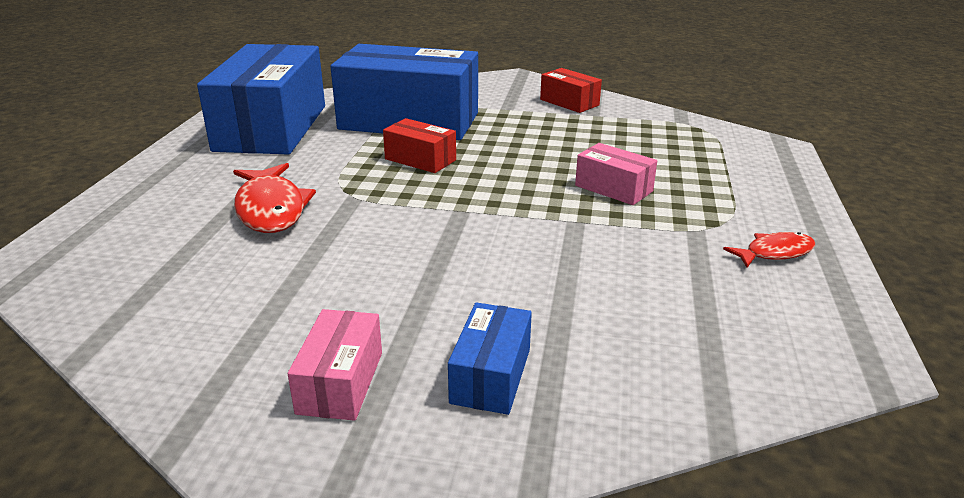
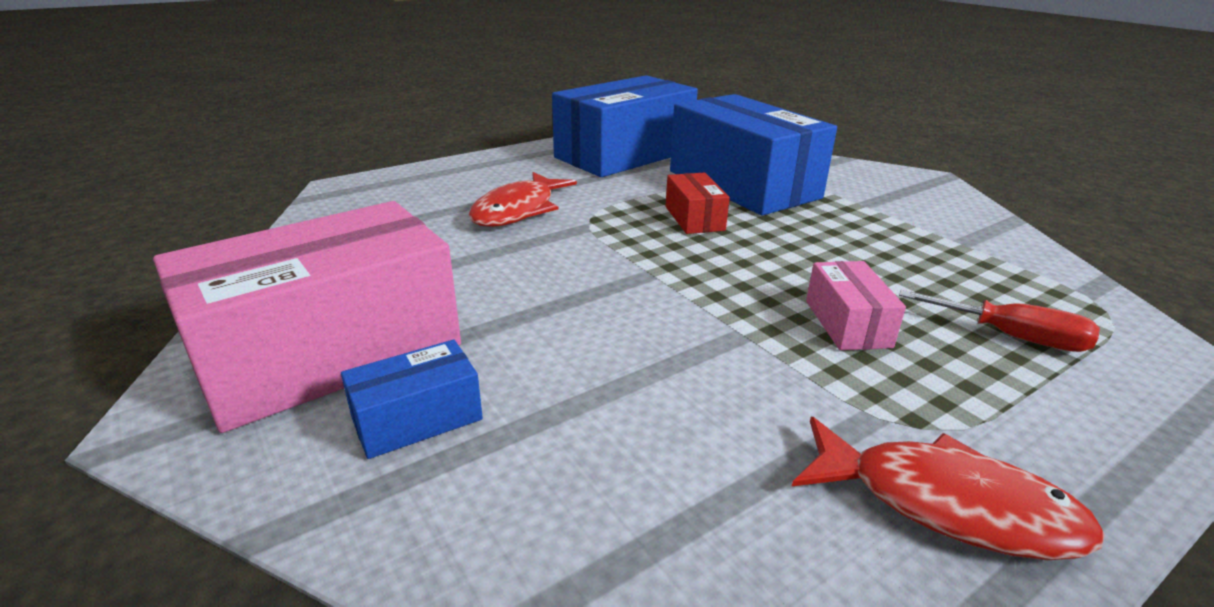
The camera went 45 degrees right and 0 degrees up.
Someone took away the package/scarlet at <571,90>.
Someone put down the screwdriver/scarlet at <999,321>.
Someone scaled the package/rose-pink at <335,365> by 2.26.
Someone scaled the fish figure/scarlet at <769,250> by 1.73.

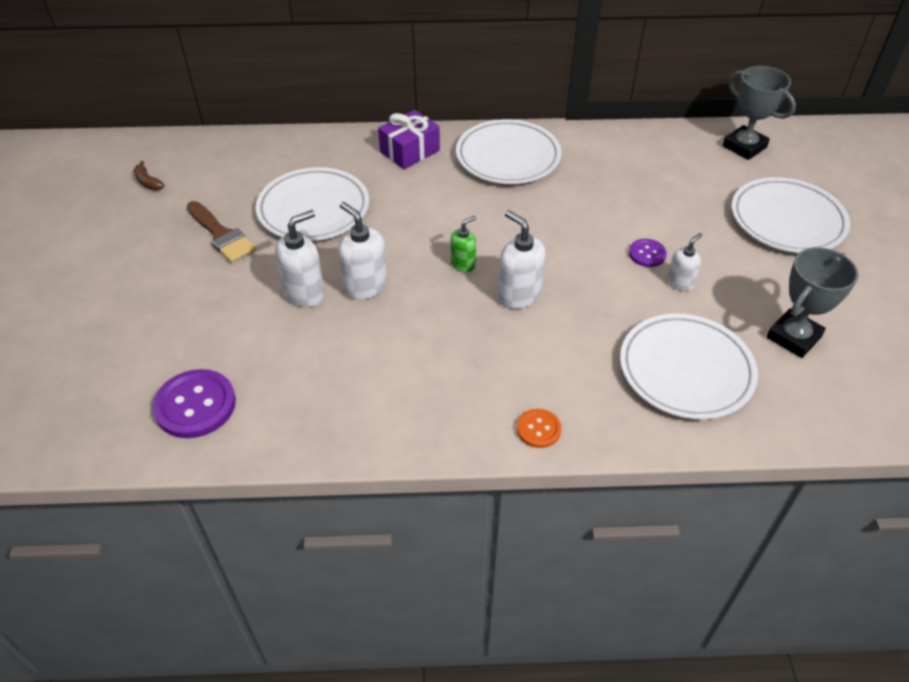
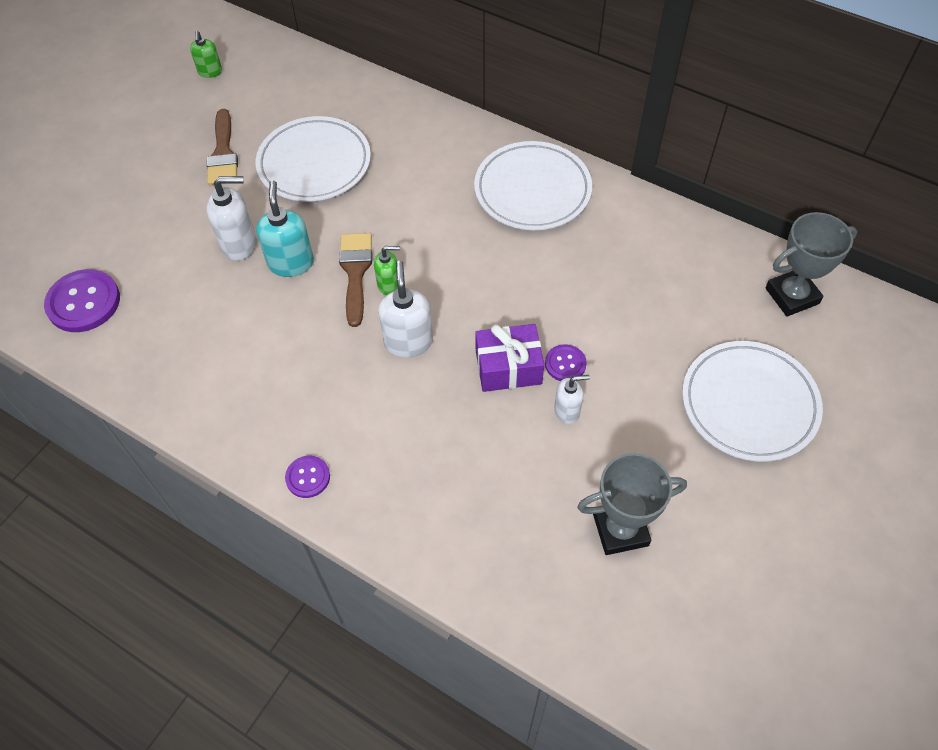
The camera went 35 degrees right and 10 degrees up.
Someone took away the plate/pure white at <689,366>.
Someone put down the paint brush/brown at <355,280>.
Someone carried the wrapped gift/royal purple from <409,139> to <509,358>.
Someone swapped the banana/brown at <149,175> for the soap dispenser/emerald at <206,54>.
Someone repainted the soap dispenser/pure white at <362,251>, which became the soap dispenser/aqua at <285,228>.
Someone repainted the sewing button/orange-coloured at <539,428>, which became the sewing button/royal purple at <307,477>.
Someone rotated the trophy/gray at <759,113> by 75 degrees clockwise.

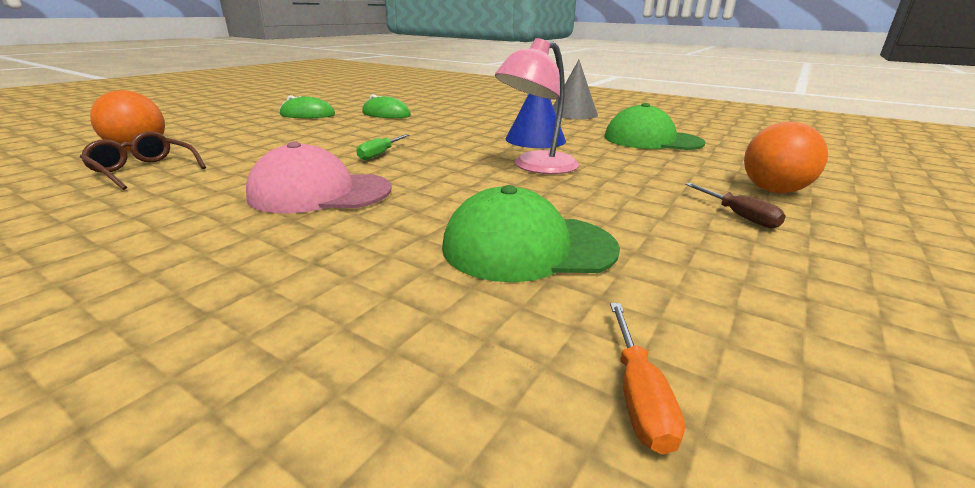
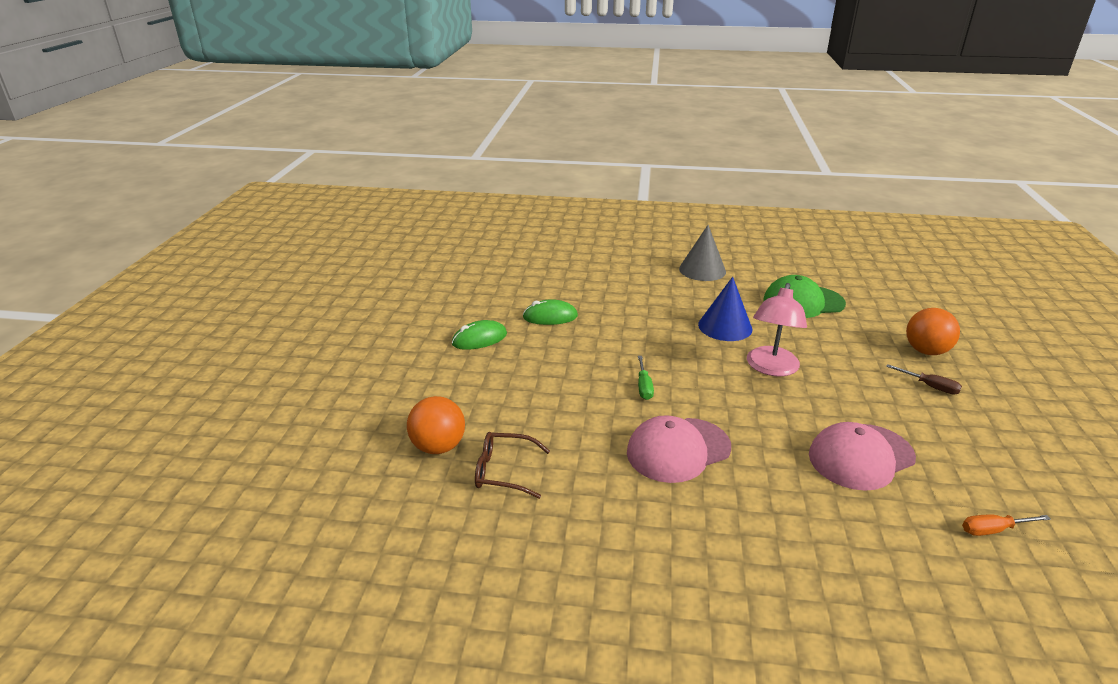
The camera went 25 degrees left and 5 degrees up.
Someone repainted the cap/emerald at <531,233>, which became the cap/rose-pink at <862,456>.
Someone rotated the screwdriver/orange-coloured at <647,379> by 105 degrees clockwise.

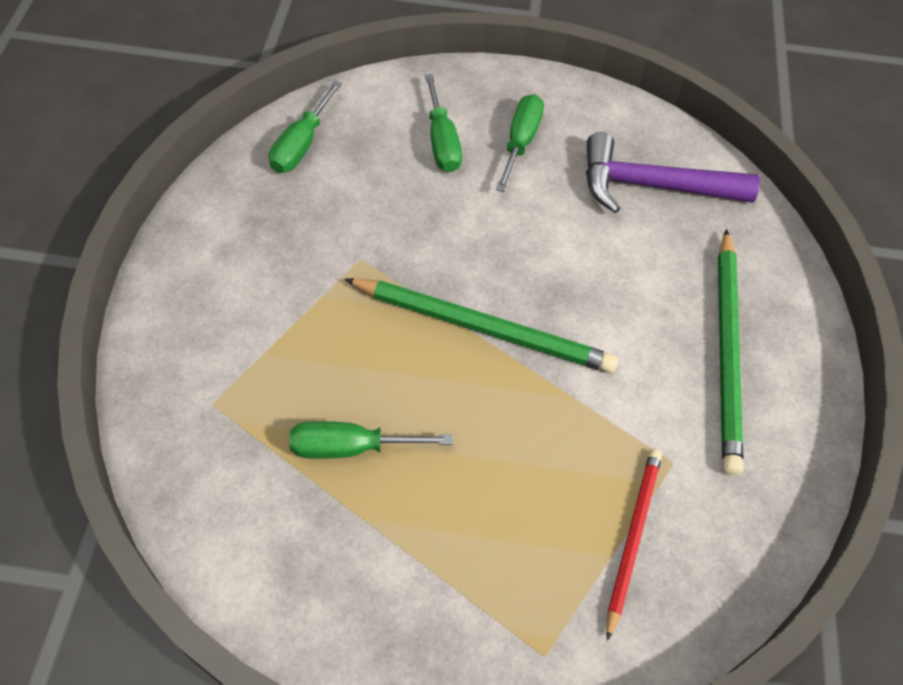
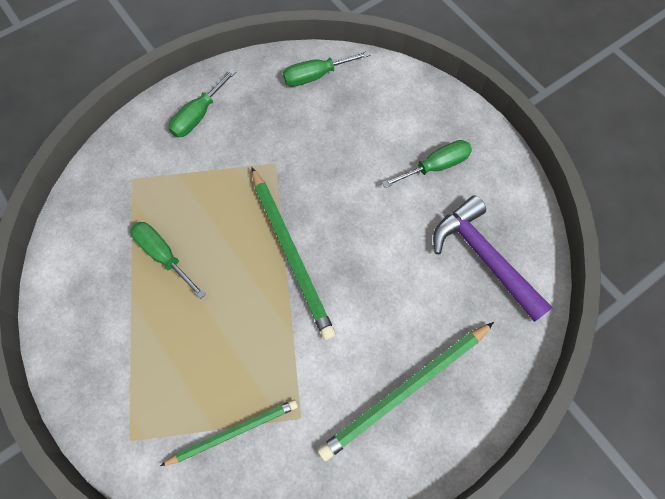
The camera went 50 degrees right and 10 degrees up.
Someone carried the screwdriver/emerald from <443,123> to <202,103>.
Someone repainted the wooden pencil/scarlet at <634,545>, which became the wooden pencil/emerald at <229,433>.

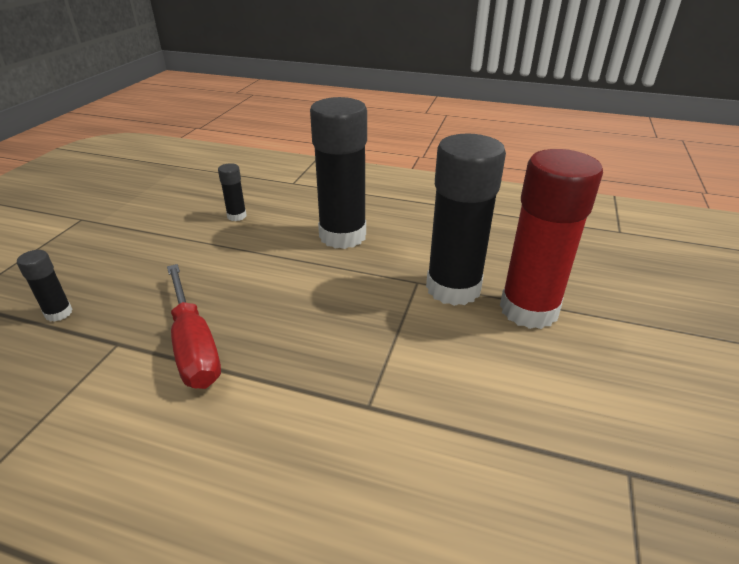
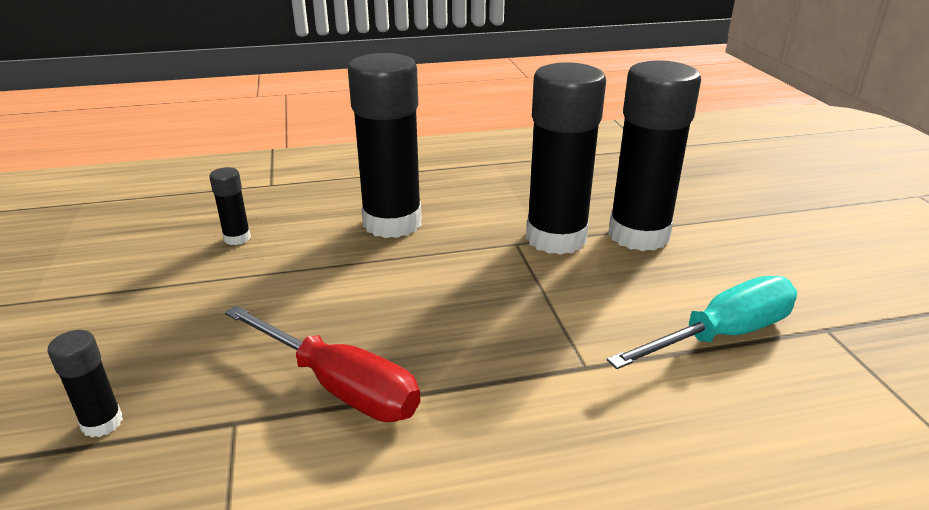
The camera went 30 degrees left and 5 degrees down.
Someone put down the screwdriver/aqua at <702,322>.
Someone repainted the stick of glue/scarlet at <551,239>, which became the stick of glue/black at <654,155>.

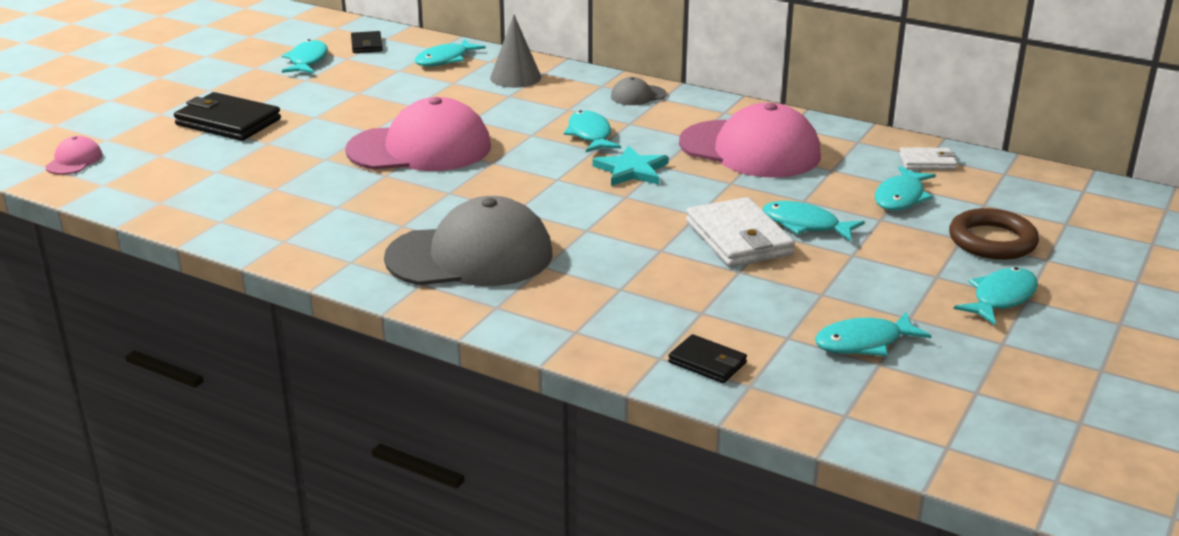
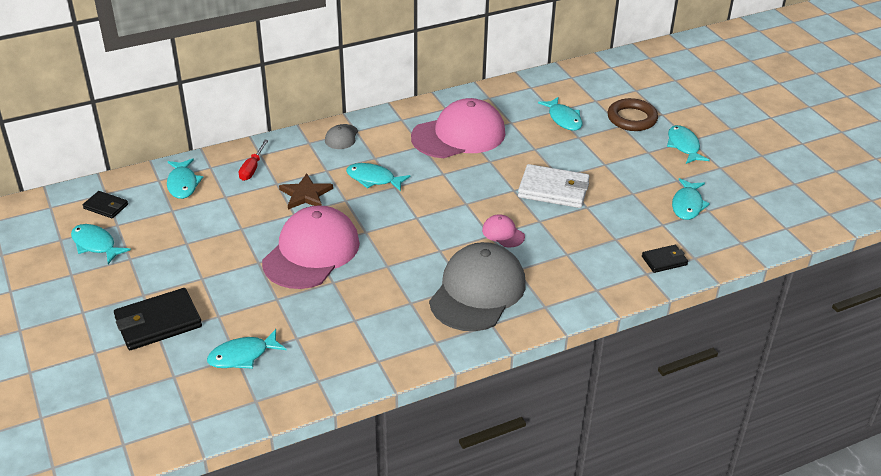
The camera went 55 degrees left and 10 degrees up.
Someone took away the star shape/aqua at <631,165>.
Someone took away the wallet/pure white at <928,158>.
Someone put down the star shape/brown at <306,191>.
Someone carried the cap/rose-pink from <74,155> to <503,230>.
Someone carried the fish figure/aqua from <814,221> to <246,349>.
Someone swapped the cone shape/gray at <515,51> for the screwdriver/scarlet at <254,160>.

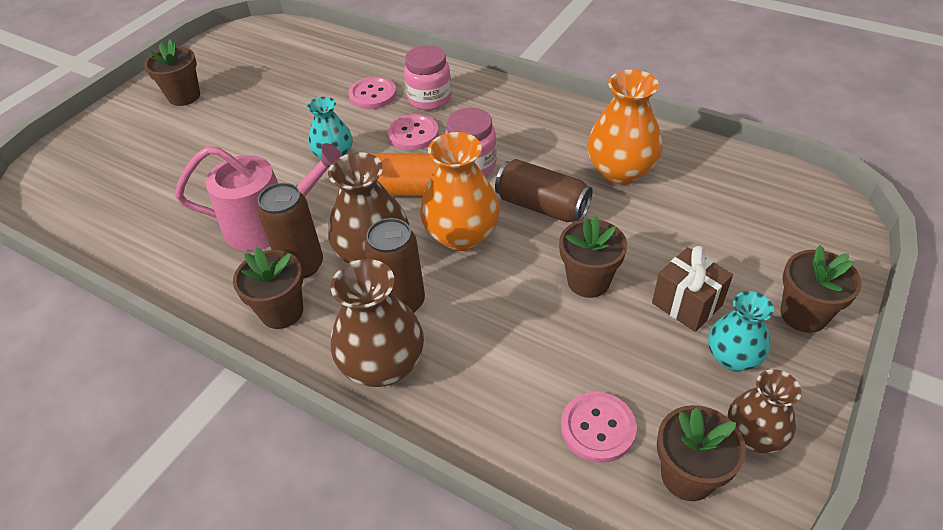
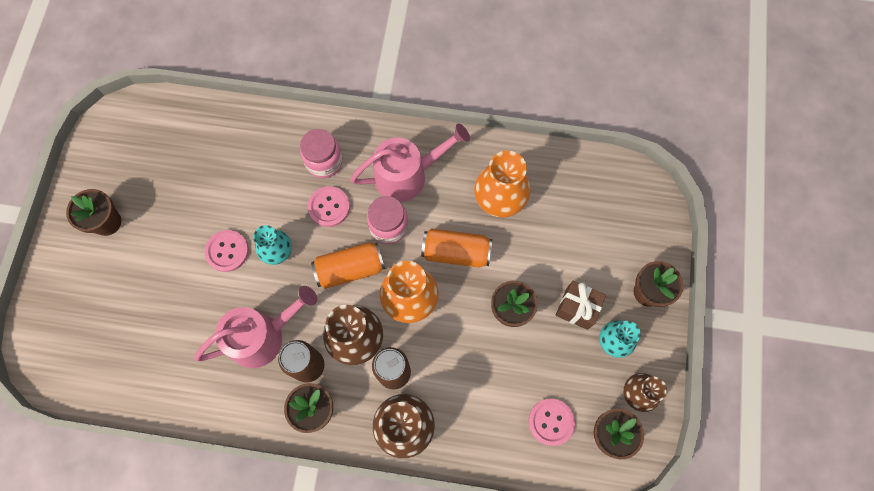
The camera went 25 degrees left and 25 degrees up.
Someone put down the watering can/rose-pink at <410,162>.
Someone carried the sewing button/rose-pink from <372,93> to <227,251>.
Someone repainted the tin/brown at <544,190>, which became the tin/orange-coloured at <456,248>.

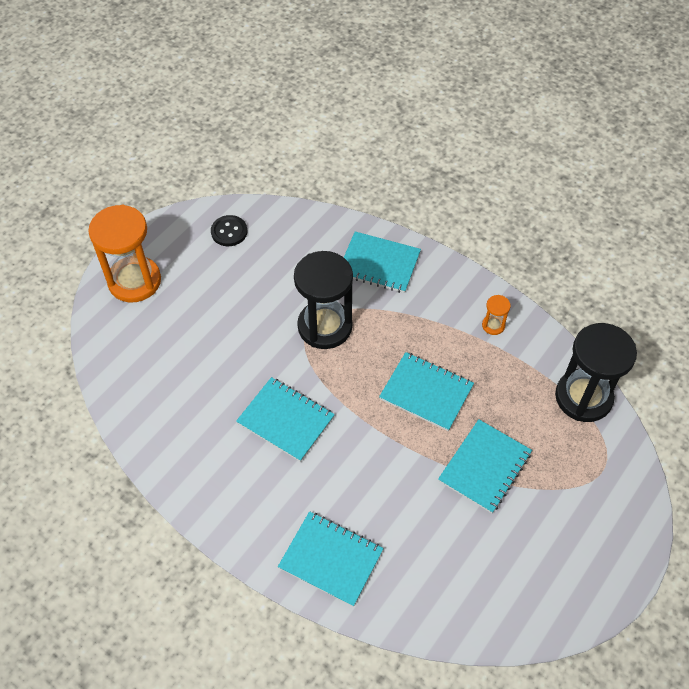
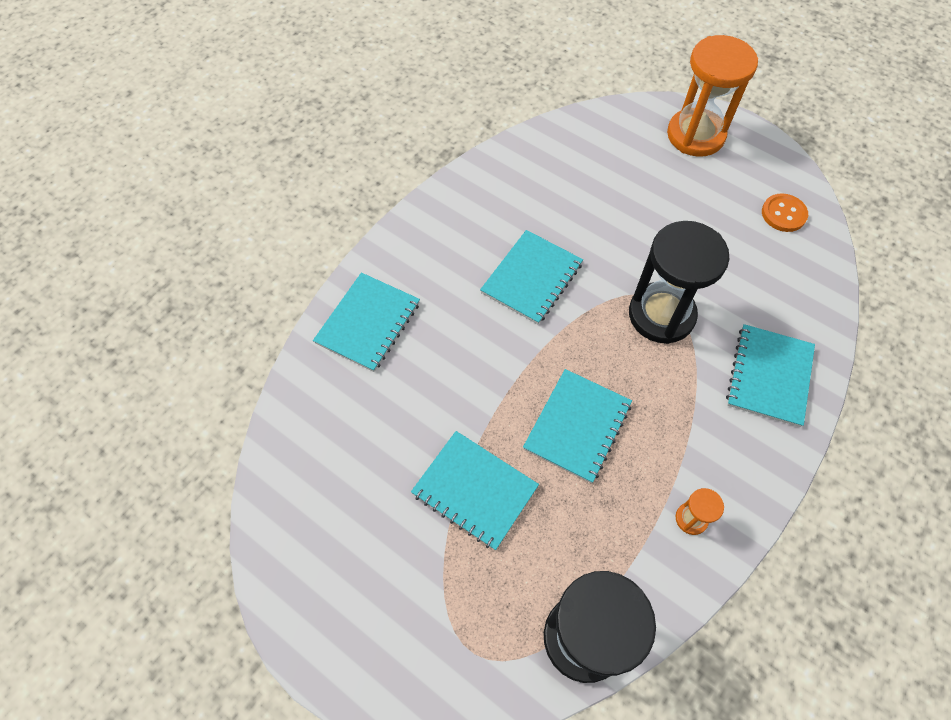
The camera went 90 degrees right and 5 degrees up.
Someone repainted the sewing button/black at <229,230>, which became the sewing button/orange-coloured at <785,213>.

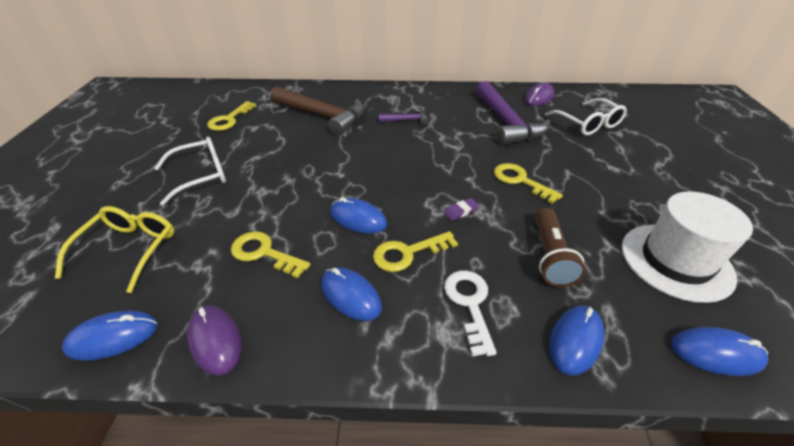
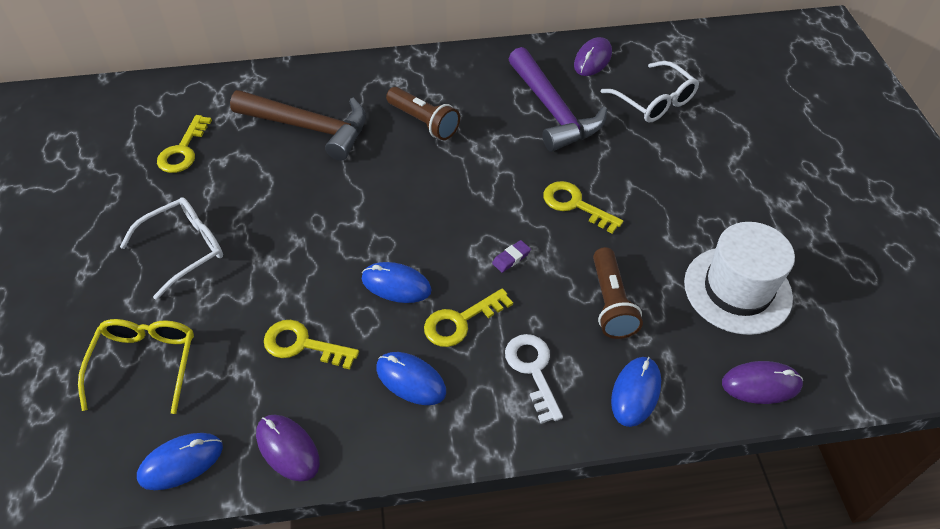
The camera went 10 degrees left and 10 degrees up.
Someone swapped the claw hammer/royal purple at <403,116> for the pocket torch/brown at <423,113>.
Someone repainted the PC mouse/cobalt at <720,351>, which became the PC mouse/royal purple at <762,382>.

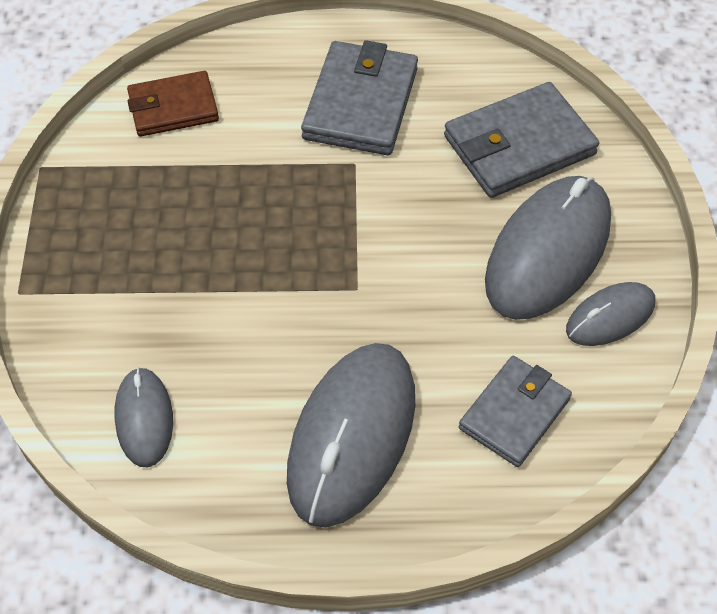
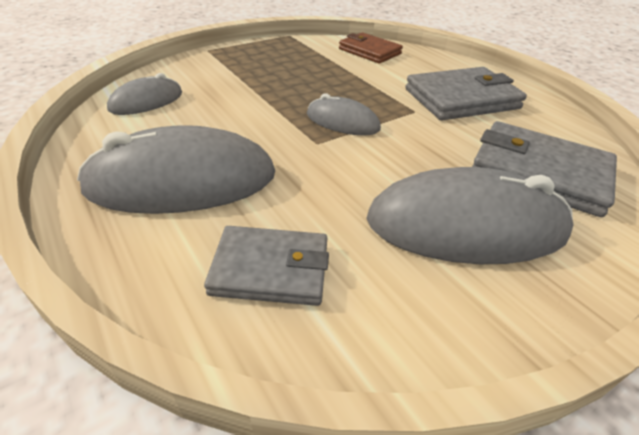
The camera went 55 degrees right and 15 degrees down.
Someone carried the PC mouse/gray from <610,314> to <344,114>.

